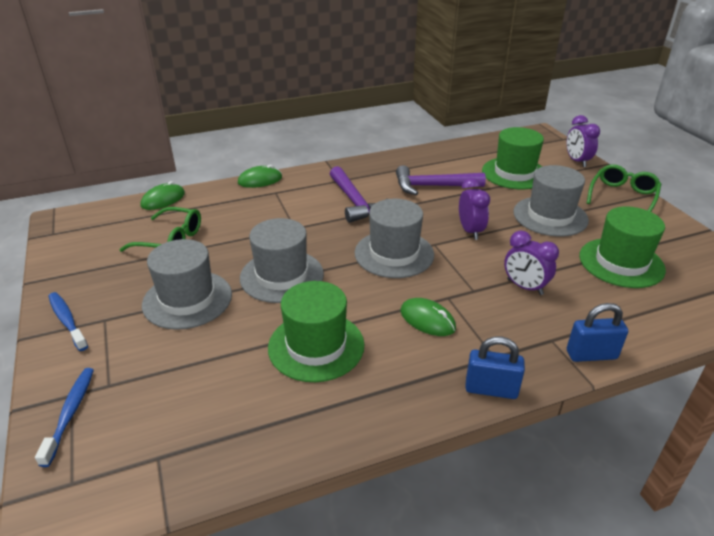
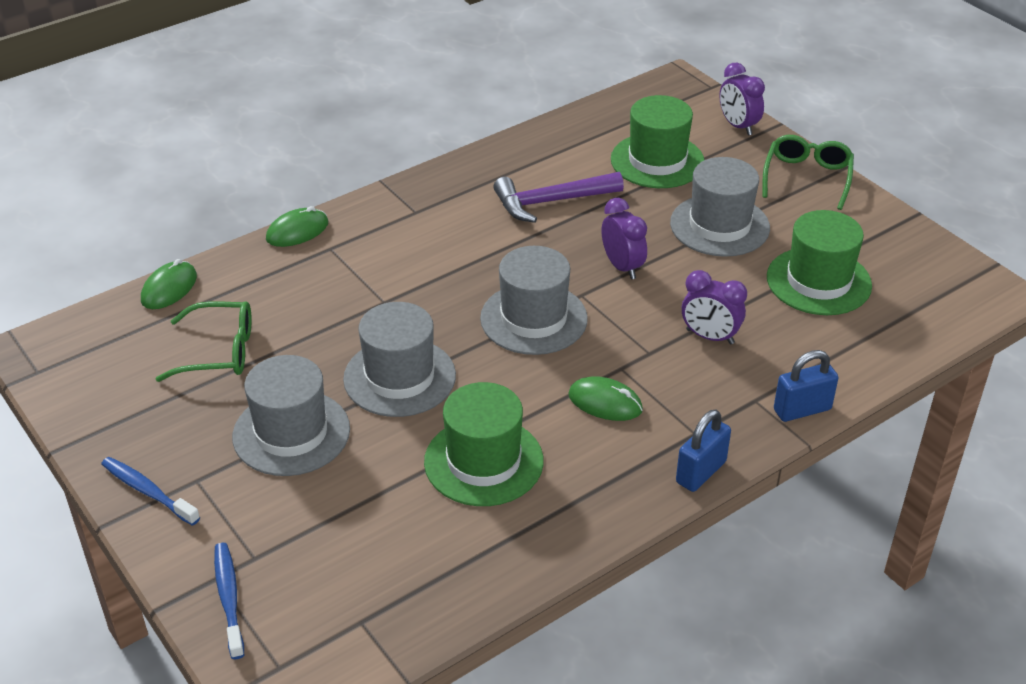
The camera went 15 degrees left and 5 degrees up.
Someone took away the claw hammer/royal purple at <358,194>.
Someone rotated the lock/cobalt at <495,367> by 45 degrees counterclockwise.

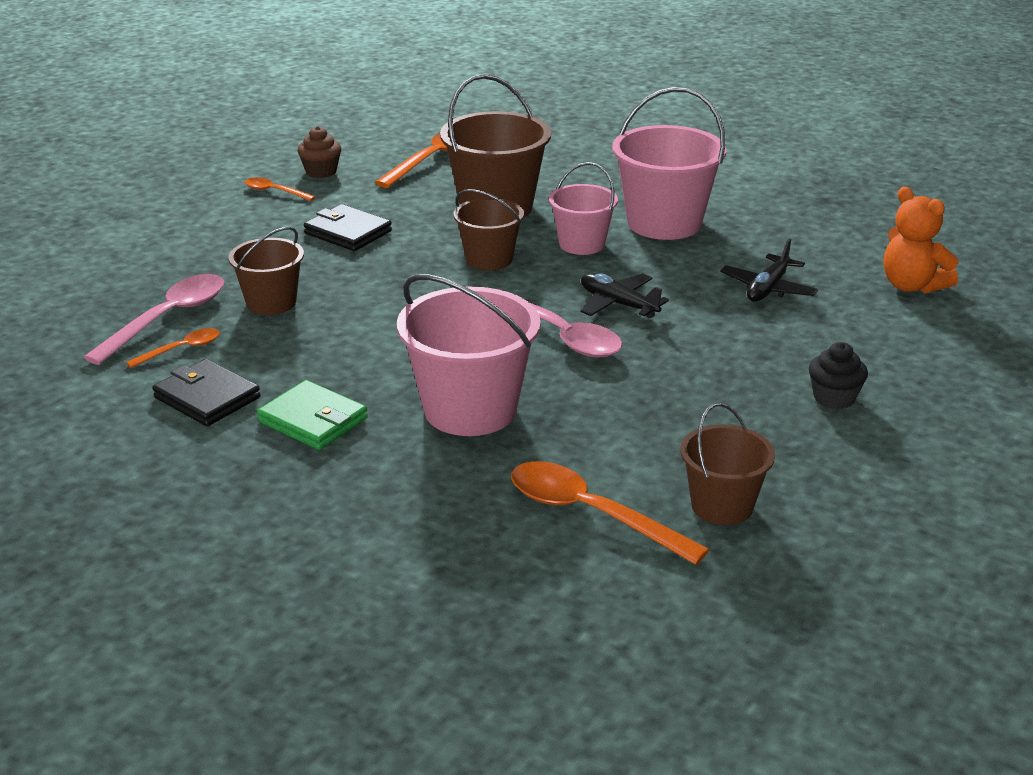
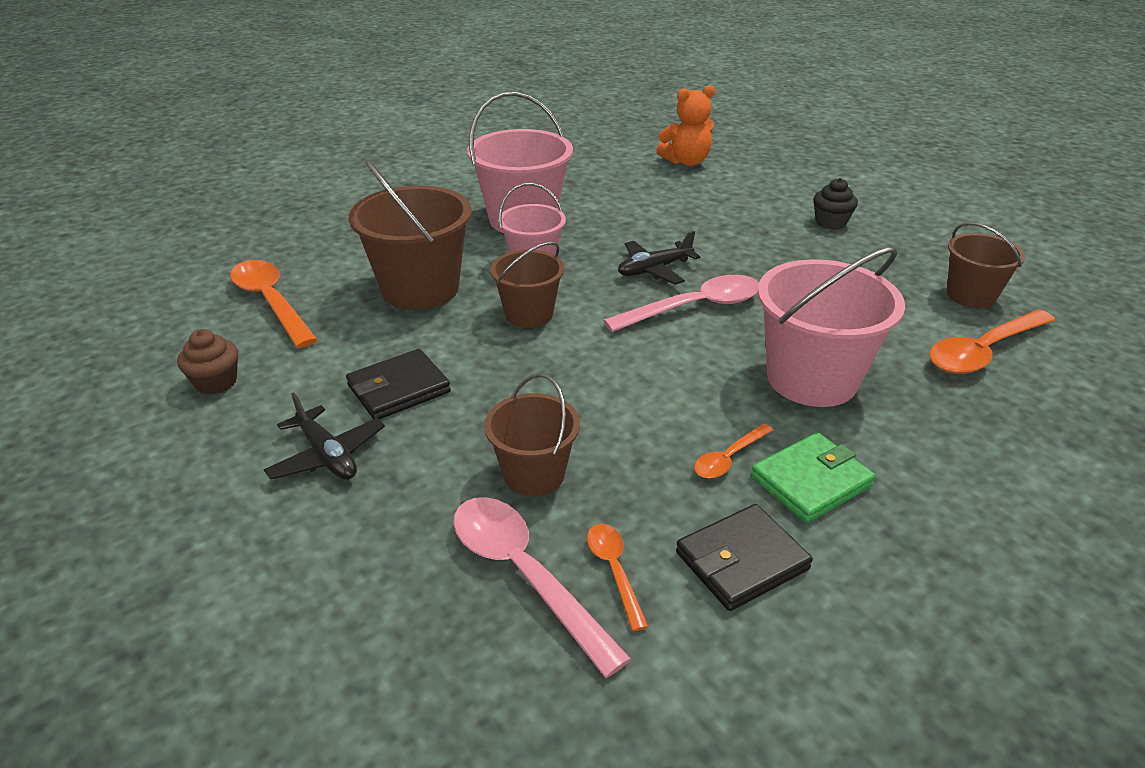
The camera went 70 degrees left and 5 degrees up.
Someone carried the tablespoon/orange-coloured from <280,189> to <733,451>.
Someone carried the toy plane/black from <769,270> to <324,436>.

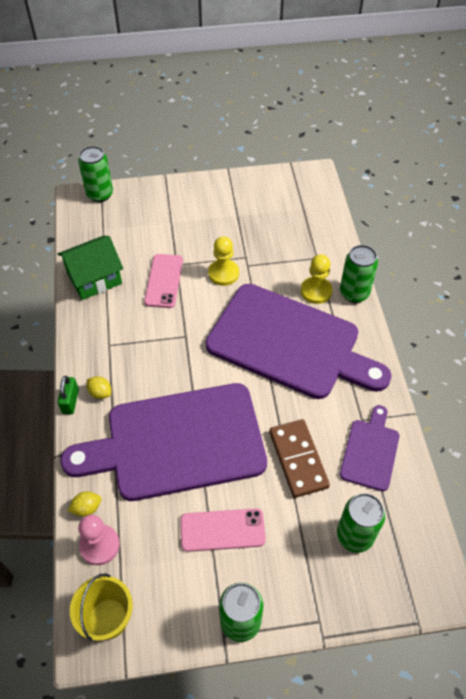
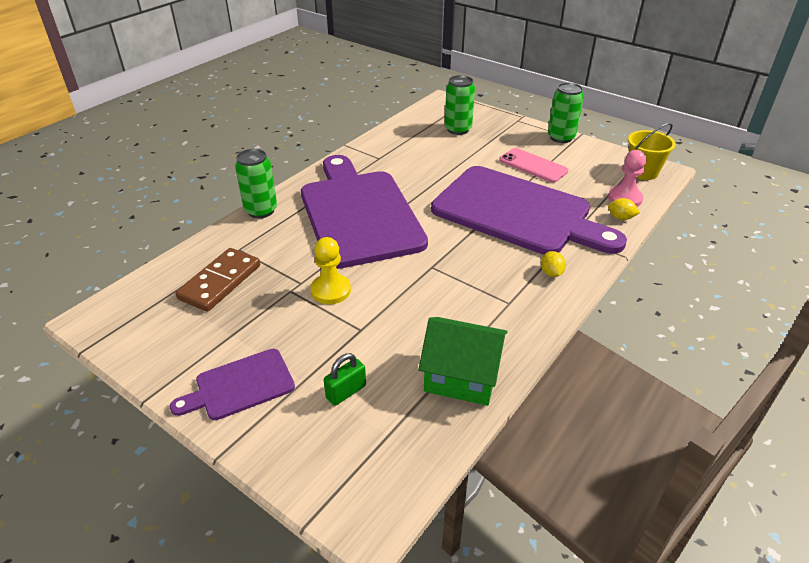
The camera went 135 degrees left and 15 degrees down.
Someone took away the tin/emerald at <95,174>.
Someone took away the smartphone/rose-pink at <163,281>.
Someone took away the pawn/yellow at <317,279>.
Someone carried the lock/emerald from <68,395> to <345,379>.
Someone carried the domino piece/brown from <299,458> to <217,280>.
Someone carried the bread board/royal purple from <369,448> to <232,384>.

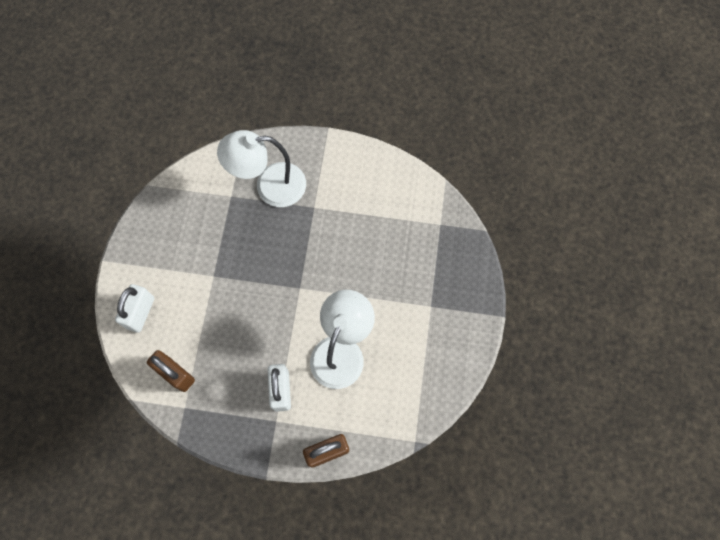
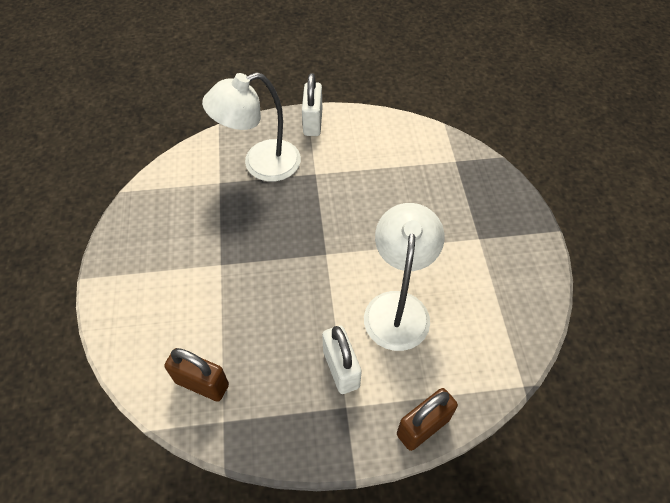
The camera went 15 degrees left and 15 degrees down.
Someone carried the lock/pure white from <134,308> to <312,104>.

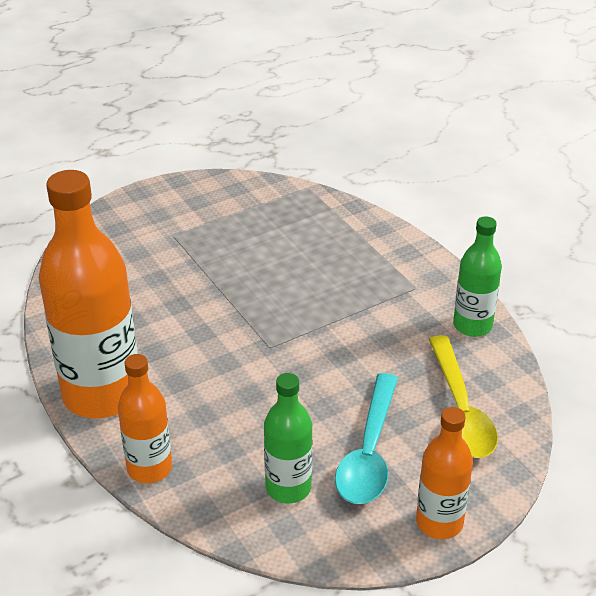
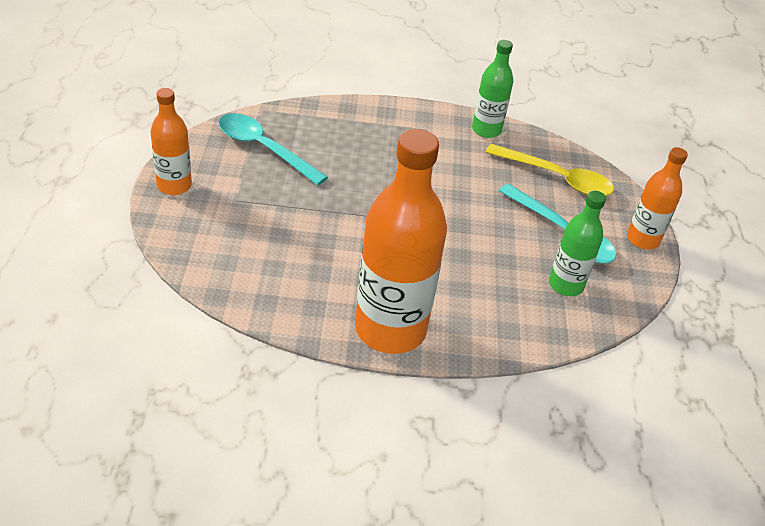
The camera went 60 degrees left and 5 degrees up.
Someone put down the tablespoon/aqua at <273,149>.
Someone carried the flask/orange-coloured from <145,418> to <171,141>.

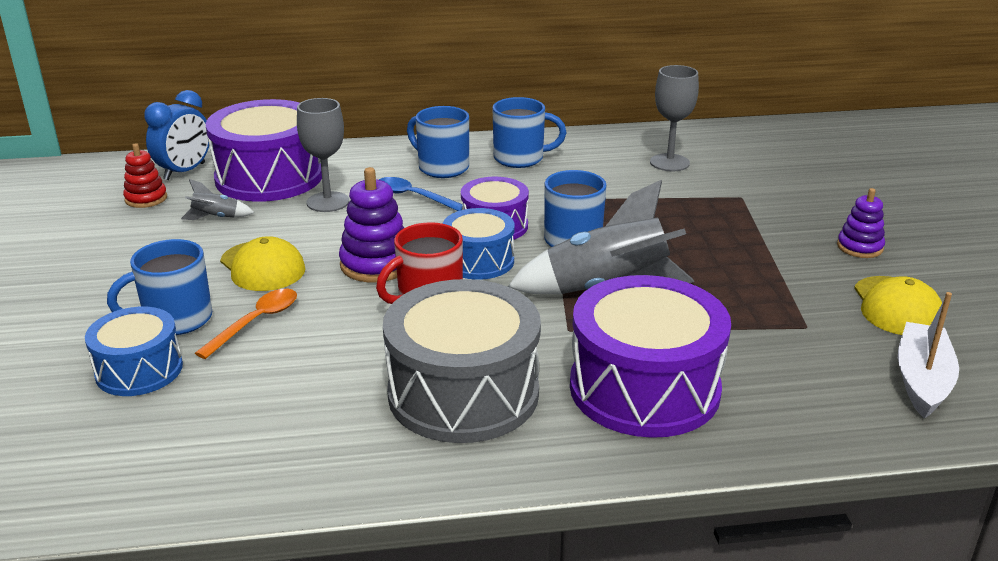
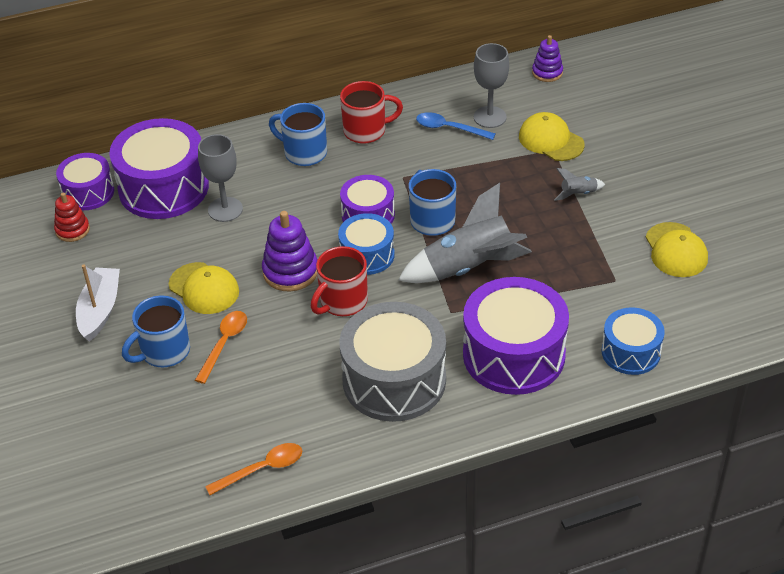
The camera went 10 degrees left and 15 degrees up.
Someone put down the tablespoon/orange-coloured at <253,469>.
Someone put down the cap/yellow at <551,136>.
Someone carried the snare drum/cobalt from <134,351> to <633,341>.
Someone carried the toy rocket/gray from <217,199> to <579,184>.
Someone carried the tablespoon/cobalt from <421,194> to <456,126>.
Someone carried the stacking rings/royal purple from <861,223> to <547,58>.
Someone carried the boat/pure white from <928,355> to <98,303>.
Someone swapped the alarm clock/cobalt at <176,135> for the snare drum/royal purple at <85,181>.
Someone repainted the mug/cobalt at <529,132>, which became the mug/scarlet at <371,112>.

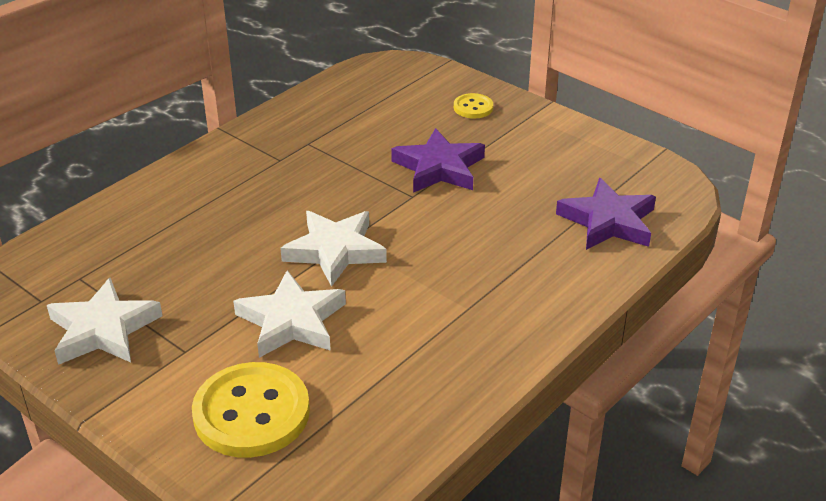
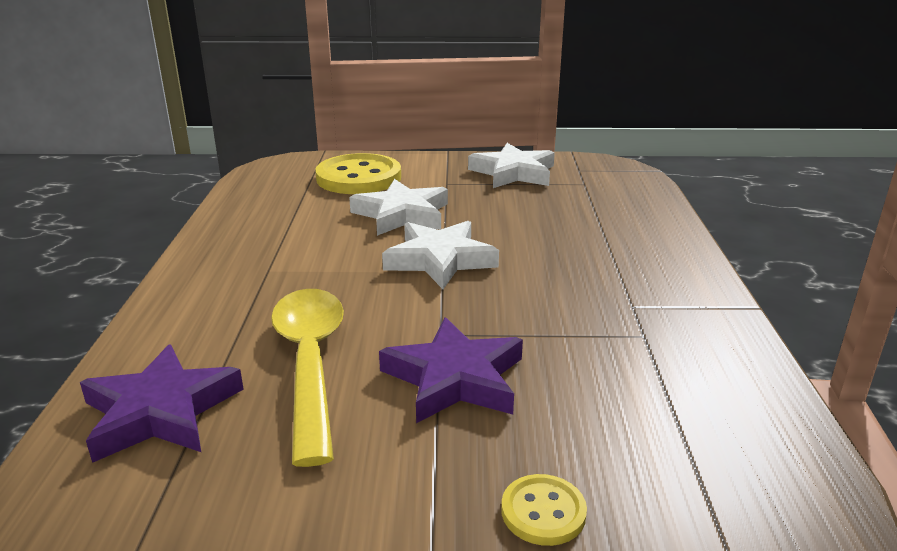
The camera went 140 degrees right and 10 degrees down.
Someone put down the tablespoon/yellow at <307,378>.

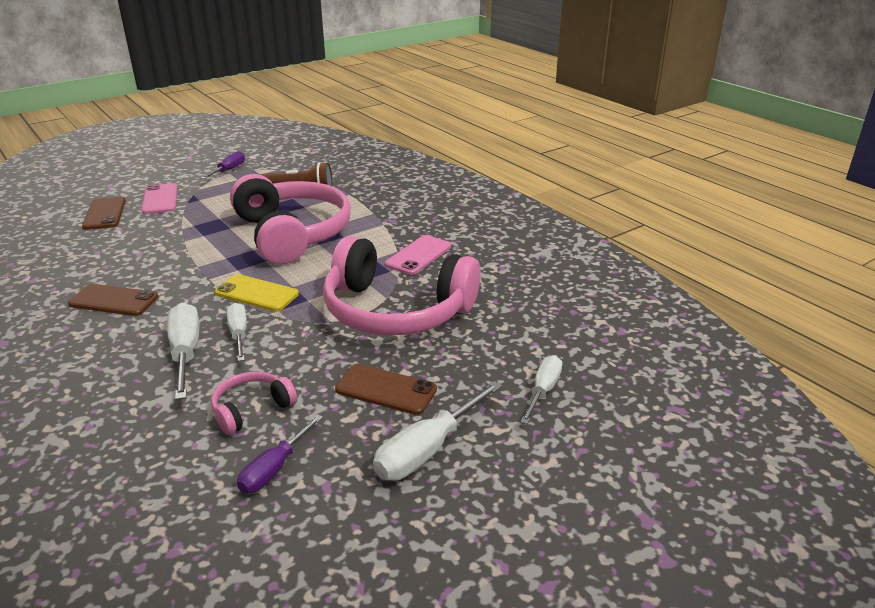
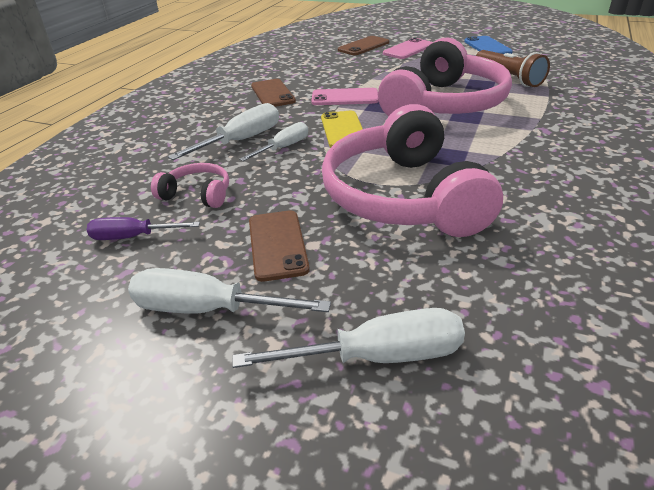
The camera went 60 degrees right and 5 degrees up.
Someone carried the smartphone/rose-pink from <418,255> to <345,96>.
Someone swapped the screwdriver/royal purple at <223,165> for the smartphone/cobalt at <488,45>.
Someone scaled the screwdriver/pure white at <541,389> by 1.52.

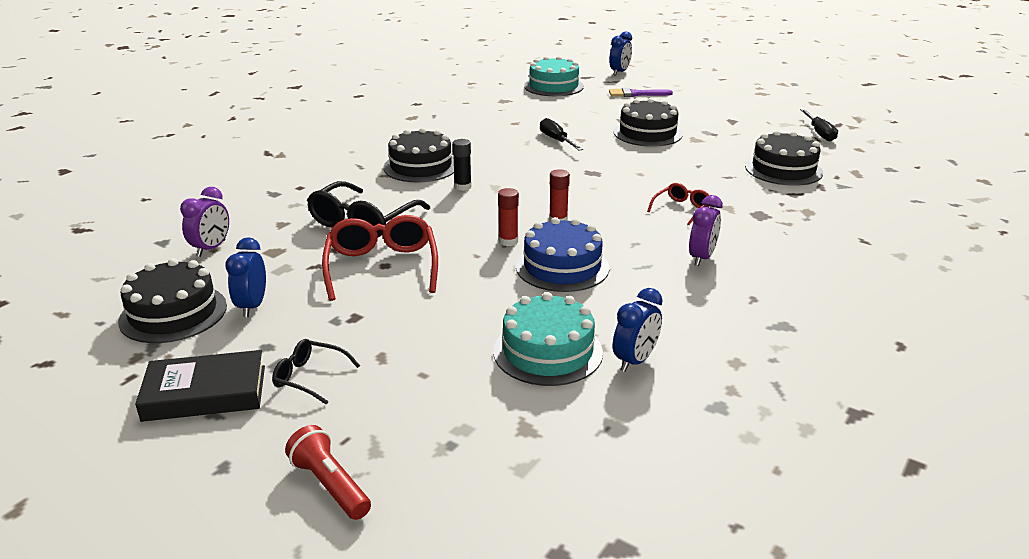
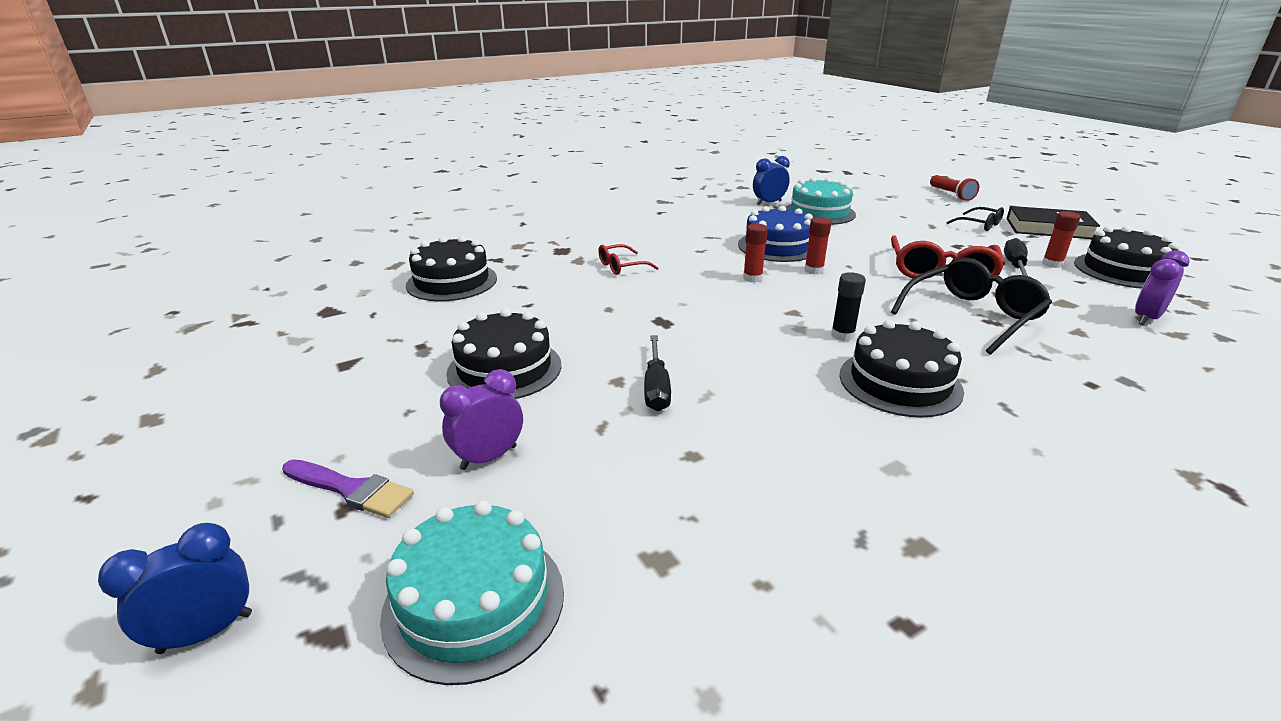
The camera went 155 degrees left and 0 degrees up.
Someone carried the alarm clock/royal purple from <706,230> to <481,419>.
Someone carried the screwdriver/black from <819,125> to <1016,257>.
Someone swapped the alarm clock/cobalt at <245,277> for the stick of glue/scarlet at <1061,239>.

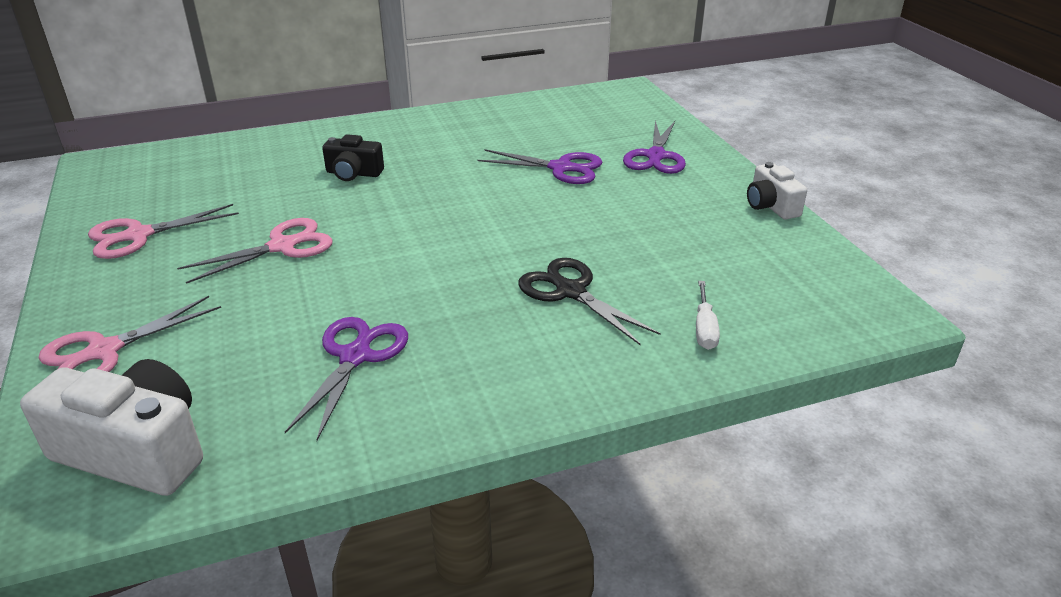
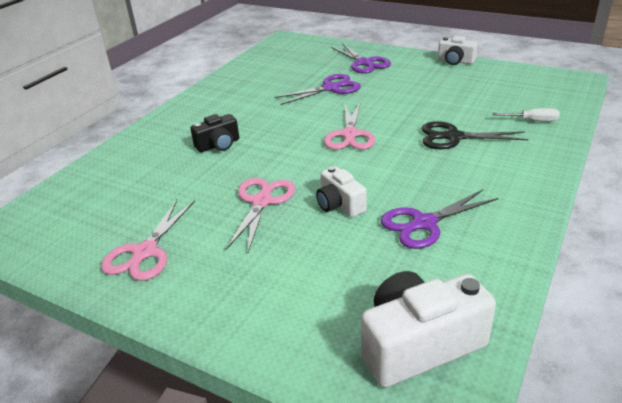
The camera went 40 degrees left and 0 degrees up.
Someone put down the camera/pure white at <341,191>.
Someone carried the shears/rose-pink from <129,334> to <349,125>.
Someone rotated the shears/royal purple at <346,378> by 90 degrees counterclockwise.
Someone rotated the screwdriver/pure white at <708,315> by 45 degrees counterclockwise.

